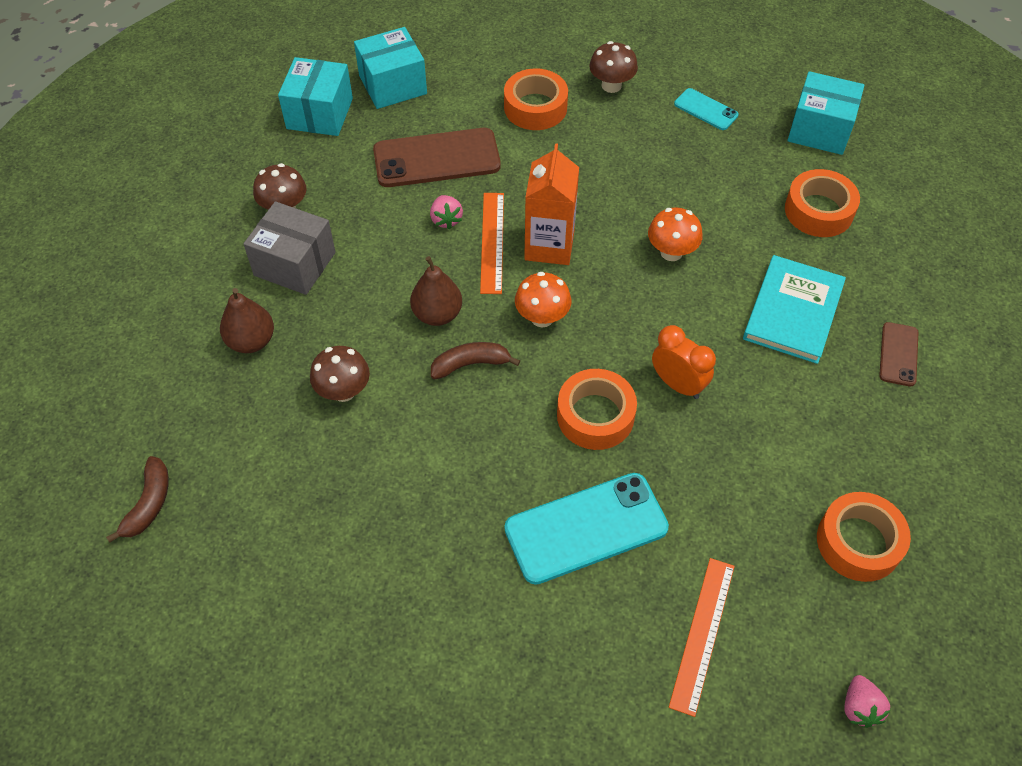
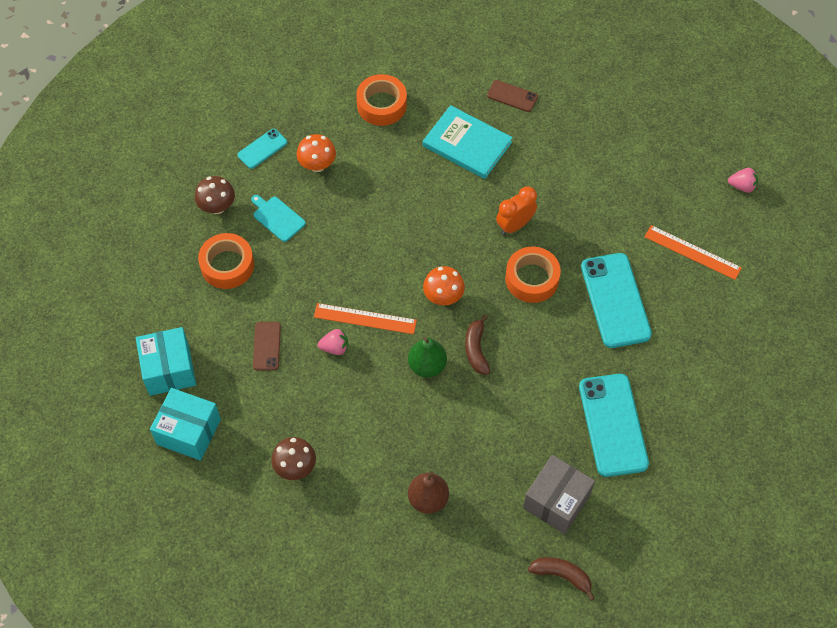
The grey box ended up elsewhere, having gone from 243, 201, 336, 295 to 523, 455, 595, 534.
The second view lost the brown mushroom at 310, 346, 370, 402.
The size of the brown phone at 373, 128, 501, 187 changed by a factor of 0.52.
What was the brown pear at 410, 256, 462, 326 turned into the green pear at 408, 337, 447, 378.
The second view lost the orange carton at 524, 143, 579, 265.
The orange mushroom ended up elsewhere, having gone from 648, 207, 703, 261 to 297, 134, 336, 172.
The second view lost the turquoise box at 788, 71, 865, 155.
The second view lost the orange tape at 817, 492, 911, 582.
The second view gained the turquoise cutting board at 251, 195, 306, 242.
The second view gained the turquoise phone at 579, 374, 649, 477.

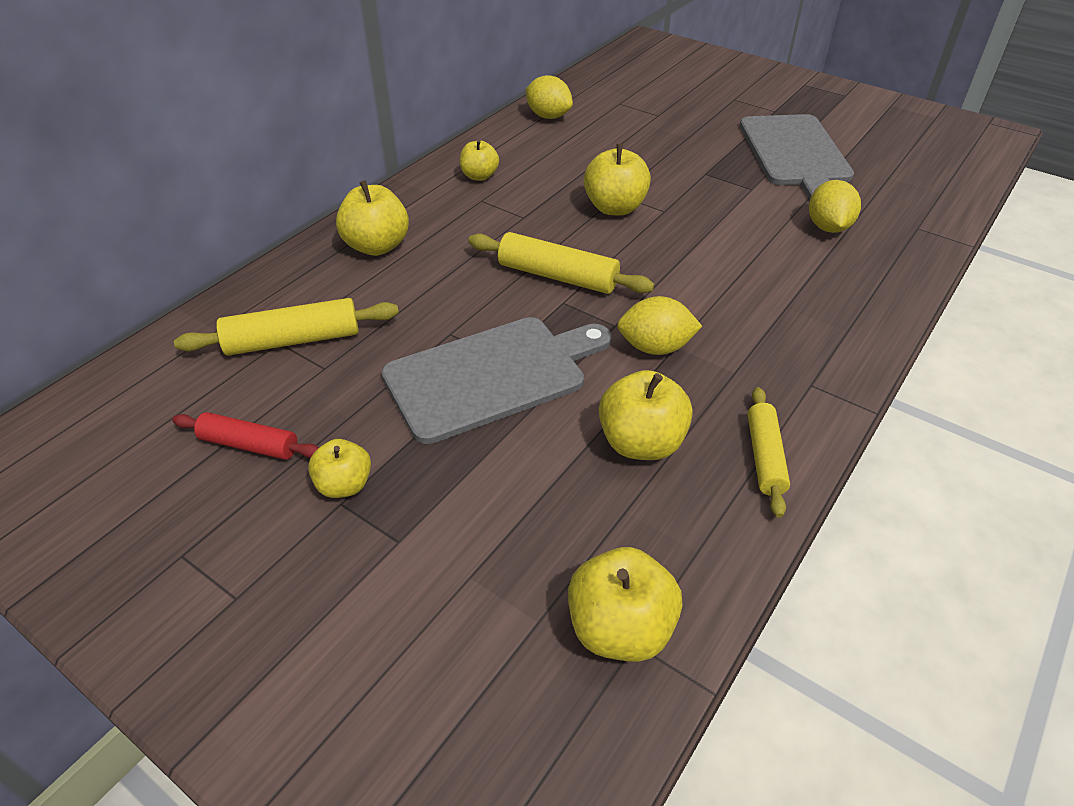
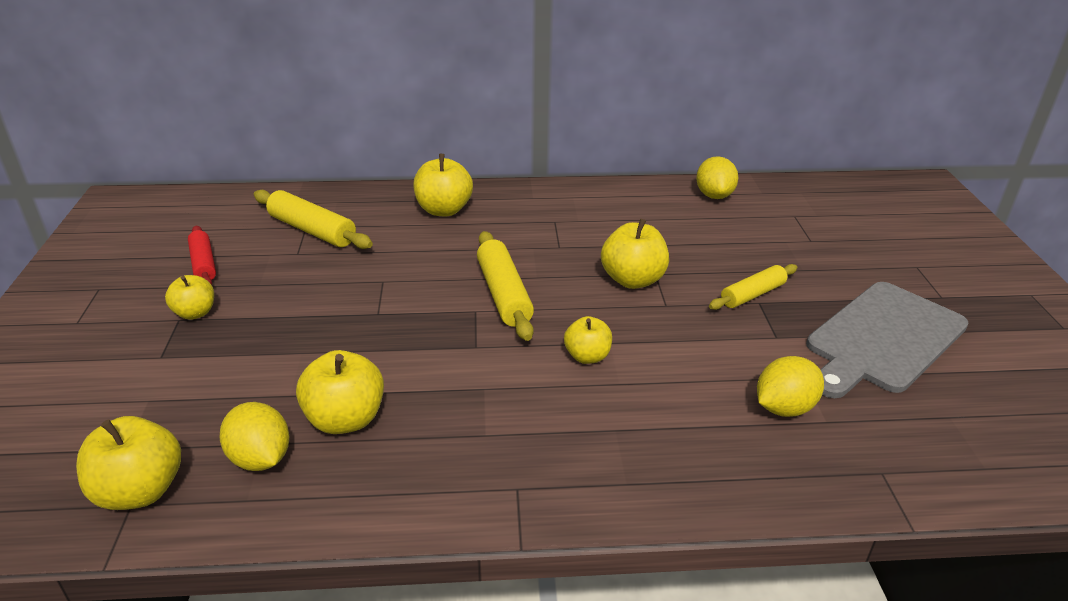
The second view lost the grey cutting board at 381, 317, 612, 444.
The yellow apple ended up elsewhere, having gone from 460, 139, 499, 181 to 564, 316, 612, 364.
The yellow lemon ended up elsewhere, having gone from 617, 296, 702, 355 to 220, 402, 289, 471.
The yellow rolling pin ended up elsewhere, having gone from 748, 387, 790, 518 to 709, 264, 797, 310.

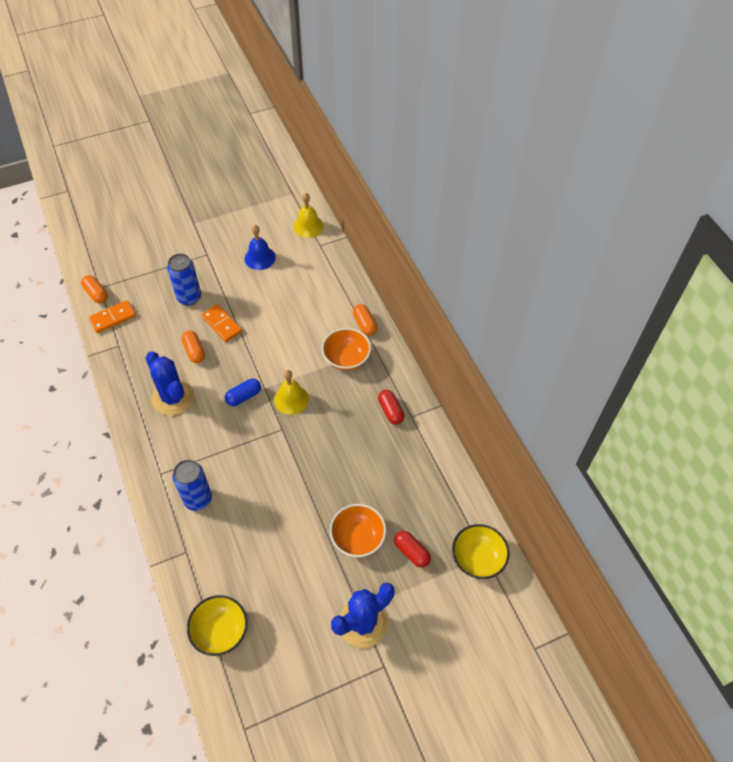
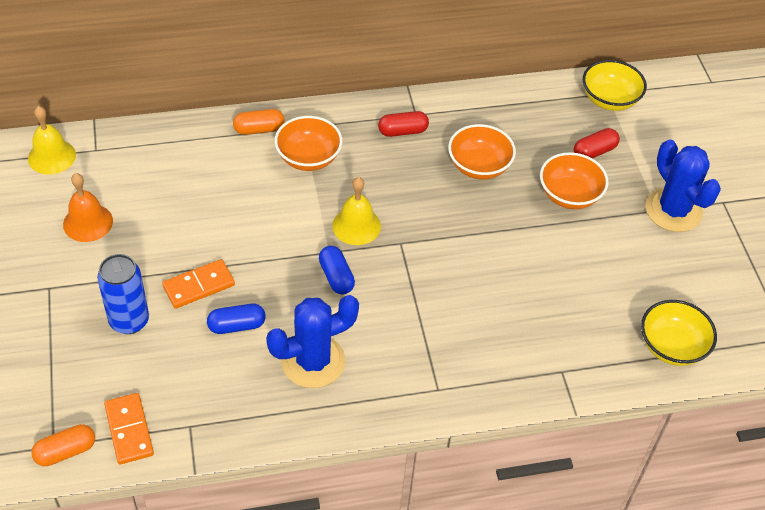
The second view lost the blue can at 173, 460, 212, 511.
What was the orange capsule at 182, 331, 205, 363 turned into the blue capsule at 207, 304, 266, 334.
What was the blue bell at 245, 225, 276, 270 turned into the orange bell at 63, 173, 113, 242.
The second view gained the orange bowl at 448, 124, 516, 180.

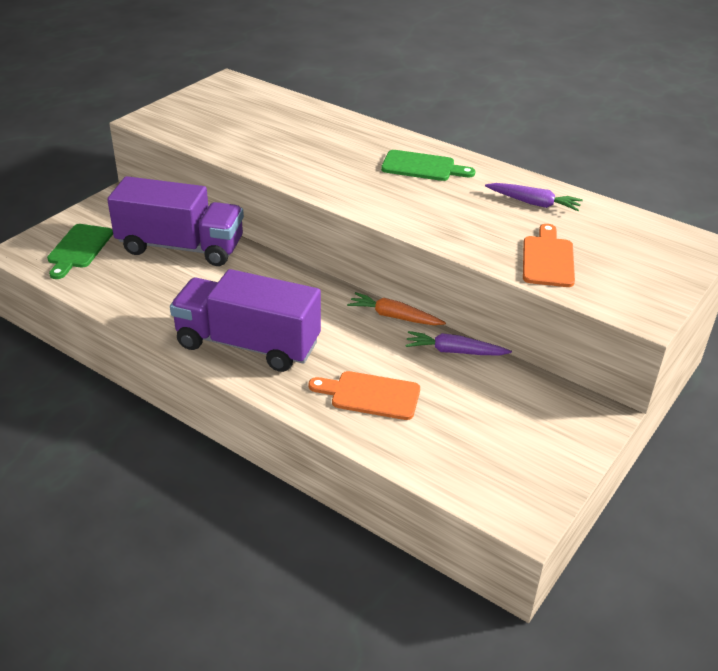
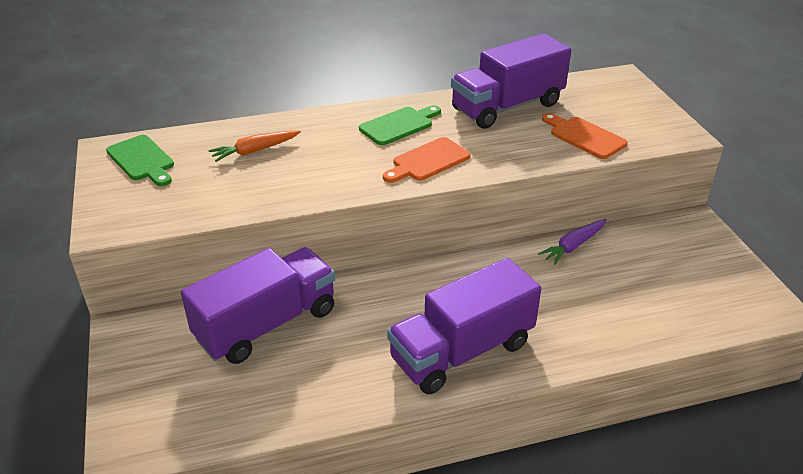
The green cutting board ended up elsewhere, having gone from 47, 224, 113, 279 to 106, 135, 174, 186.
The orange cutting board ended up elsewhere, having gone from 309, 371, 420, 420 to 383, 137, 471, 183.
The orange carrot ended up elsewhere, having gone from 347, 292, 446, 325 to 208, 131, 301, 162.
Where the purple carrot stood at 485, 183, 583, 211, the purple truck came to stand at 451, 33, 571, 129.

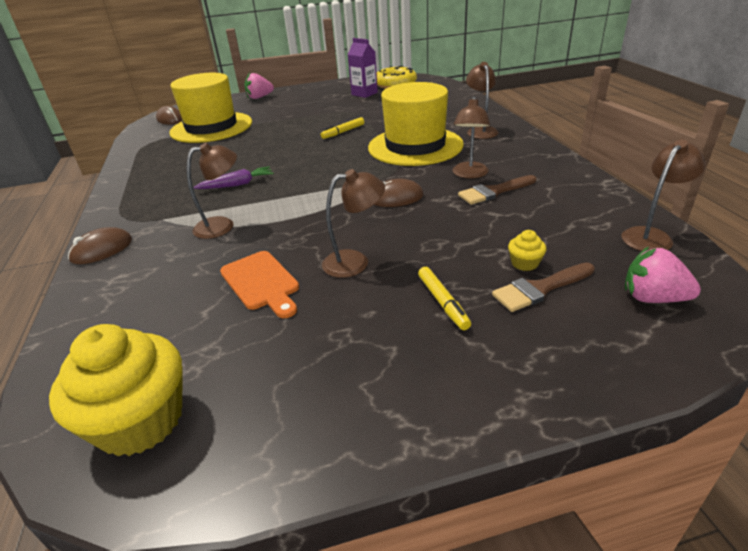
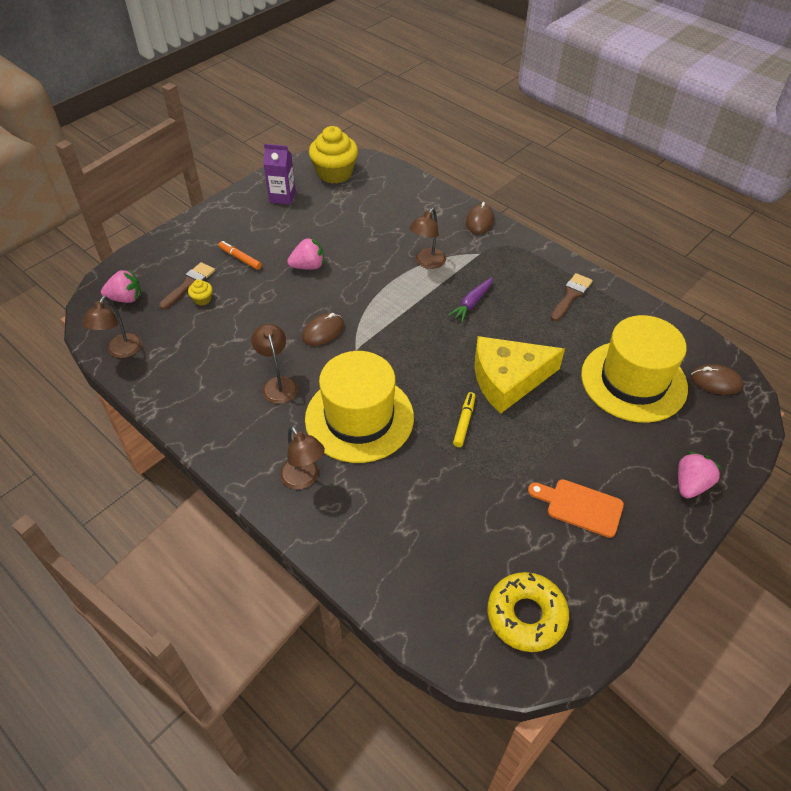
The orange cutting board ended up elsewhere, having gone from 220, 251, 299, 318 to 528, 479, 624, 538.
Where the brown lamp stood at 322, 169, 385, 278, the pink strawberry came to stand at 287, 237, 324, 270.
The purple carton ended up elsewhere, having gone from 348, 38, 378, 98 to 263, 144, 296, 205.
What was the yellow marker at 418, 267, 471, 330 turned into the orange marker at 219, 241, 262, 270.
The brown brush ended up elsewhere, having gone from 458, 175, 536, 205 to 551, 273, 593, 321.
The second view gained the yellow cheese at 475, 336, 565, 414.

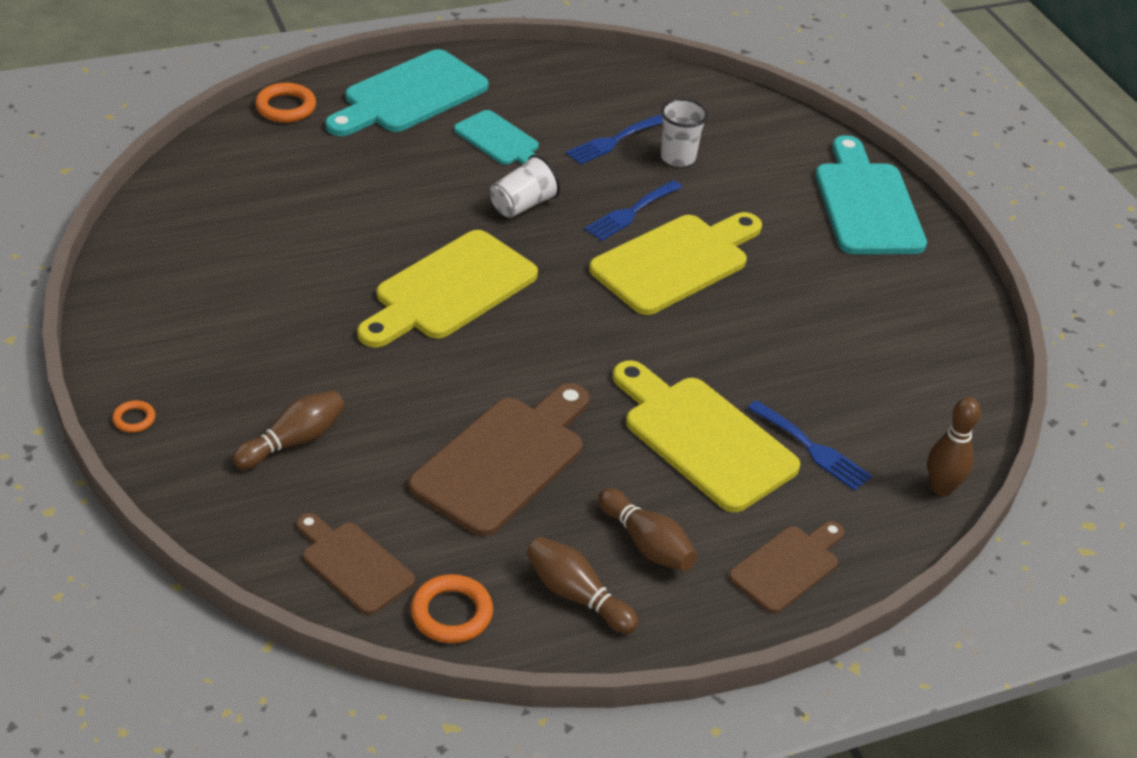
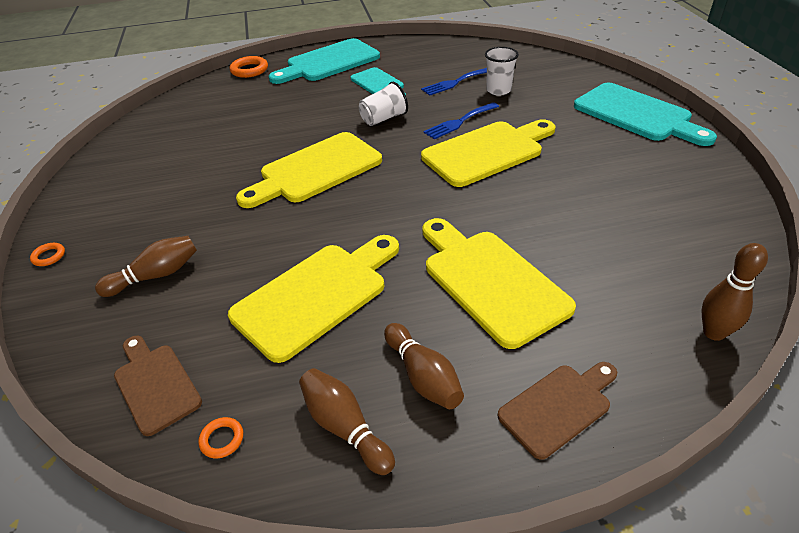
What was the brown cutting board at 409, 383, 590, 537 turned into the yellow cutting board at 228, 235, 399, 363.
The size of the orange ring at 410, 574, 493, 643 changed by a factor of 0.56.
The second view lost the blue fork at 747, 400, 872, 490.
The turquoise cutting board at 815, 135, 927, 254 ended up facing another way, 135 degrees clockwise from before.

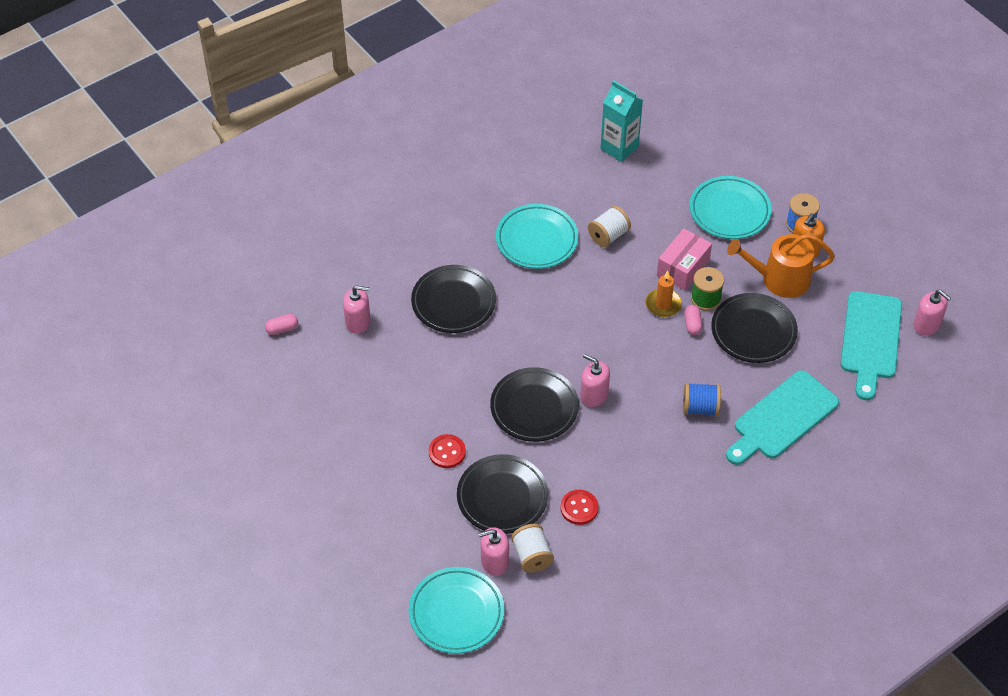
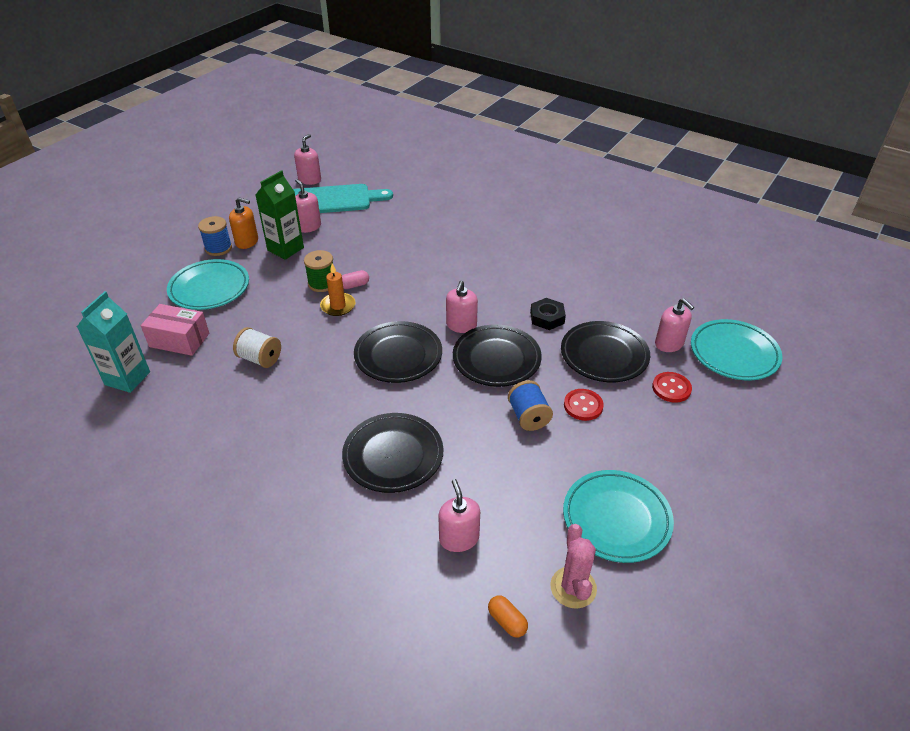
What was the pink capsule at 265, 314, 298, 335 turned into the orange capsule at 488, 595, 528, 638.
The turquoise plate ended up elsewhere, having gone from 496, 204, 578, 269 to 563, 470, 674, 563.
The second view lost the white spool at 511, 524, 554, 573.
The red button ended up elsewhere, having gone from 560, 490, 599, 525 to 652, 372, 692, 402.
The pink box ended up elsewhere, having gone from 657, 229, 712, 290 to 141, 304, 209, 356.
The blue spool ended up elsewhere, having gone from 683, 383, 721, 416 to 508, 380, 553, 431.
The black plate ended up elsewhere, having gone from 711, 293, 798, 363 to 354, 321, 442, 383.
The second view lost the turquoise cutting board at 726, 370, 839, 465.
Where the orange watering can stood at 727, 234, 835, 298, the green carton came to stand at 256, 170, 304, 260.
The second view gained the pink soap dispenser at 295, 179, 321, 233.
The second view gained the black nut at 530, 298, 566, 330.
The second view gained the pink cactus at 551, 524, 597, 609.

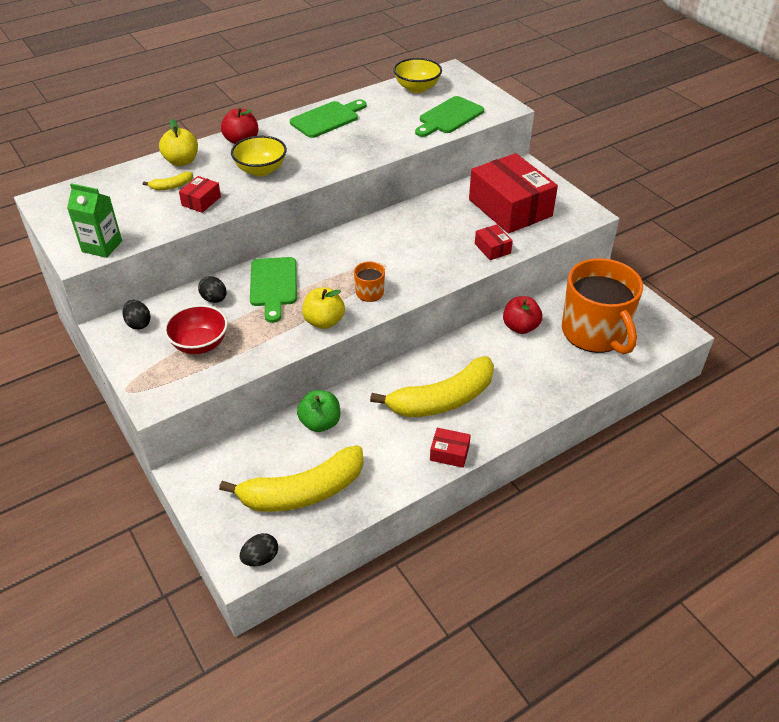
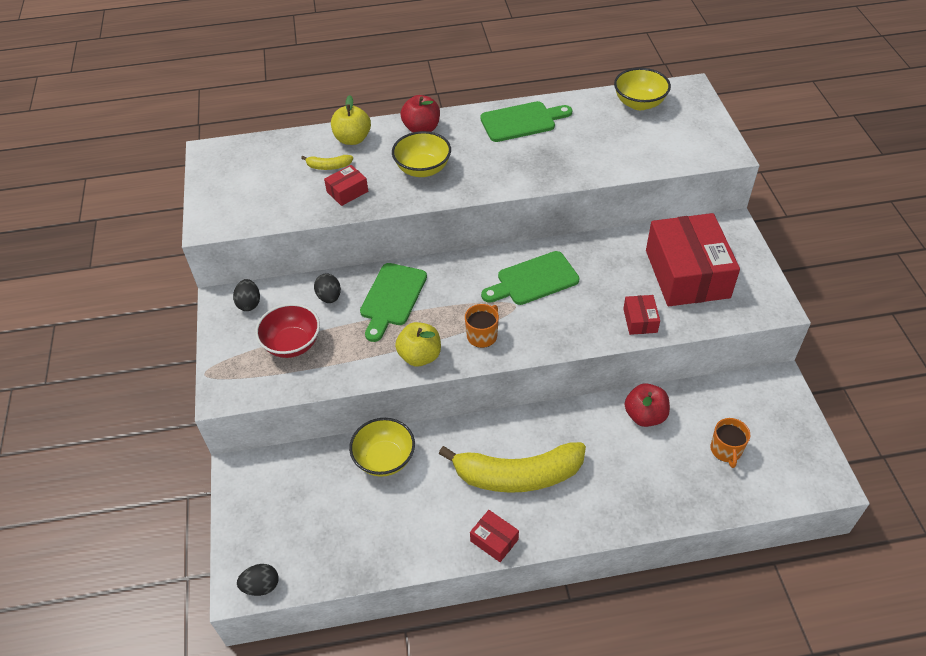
The second view lost the green carton at 67, 183, 122, 258.
The second view lost the yellow banana at 219, 445, 364, 512.
Where the green apple stood at 297, 390, 340, 432, the yellow bowl came to stand at 349, 418, 415, 477.
The green cutting board ended up elsewhere, having gone from 415, 96, 484, 137 to 481, 251, 579, 305.
The size of the orange mug at 562, 258, 643, 354 changed by a factor of 0.41.

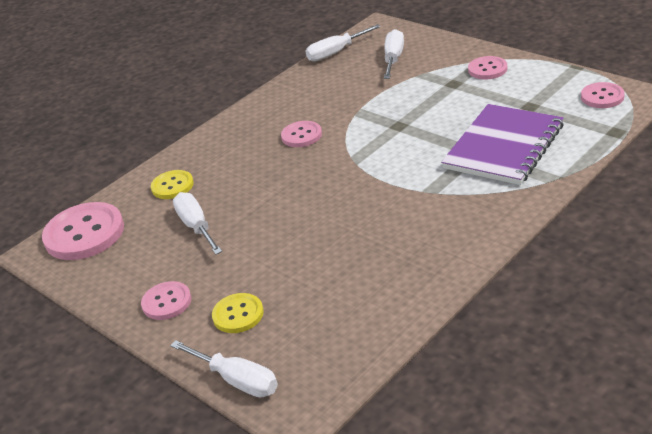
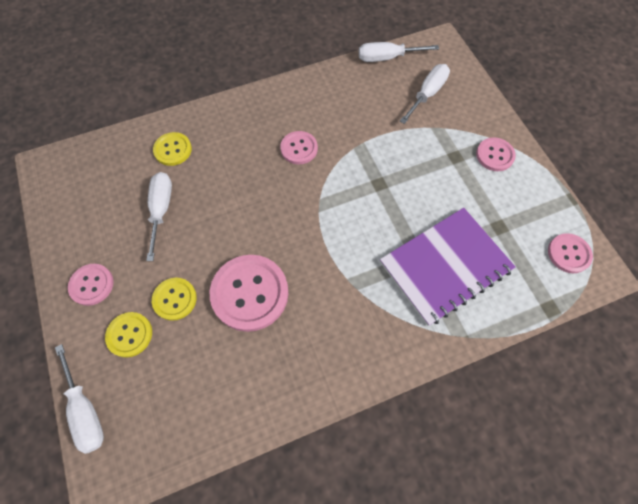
The pink button ended up elsewhere, having gone from 42, 202, 124, 260 to 210, 255, 288, 332.
The second view gained the yellow button at 152, 278, 197, 321.

